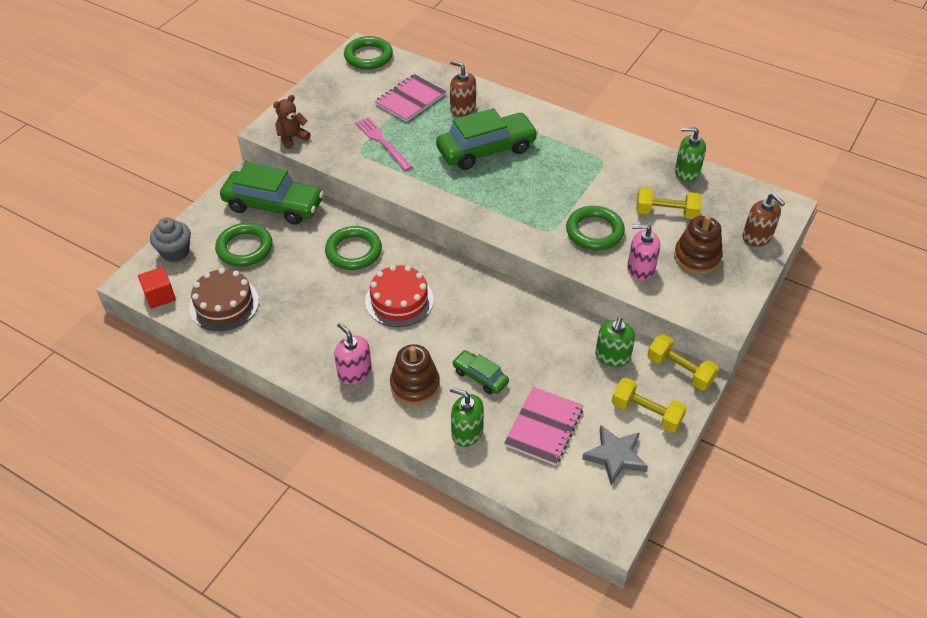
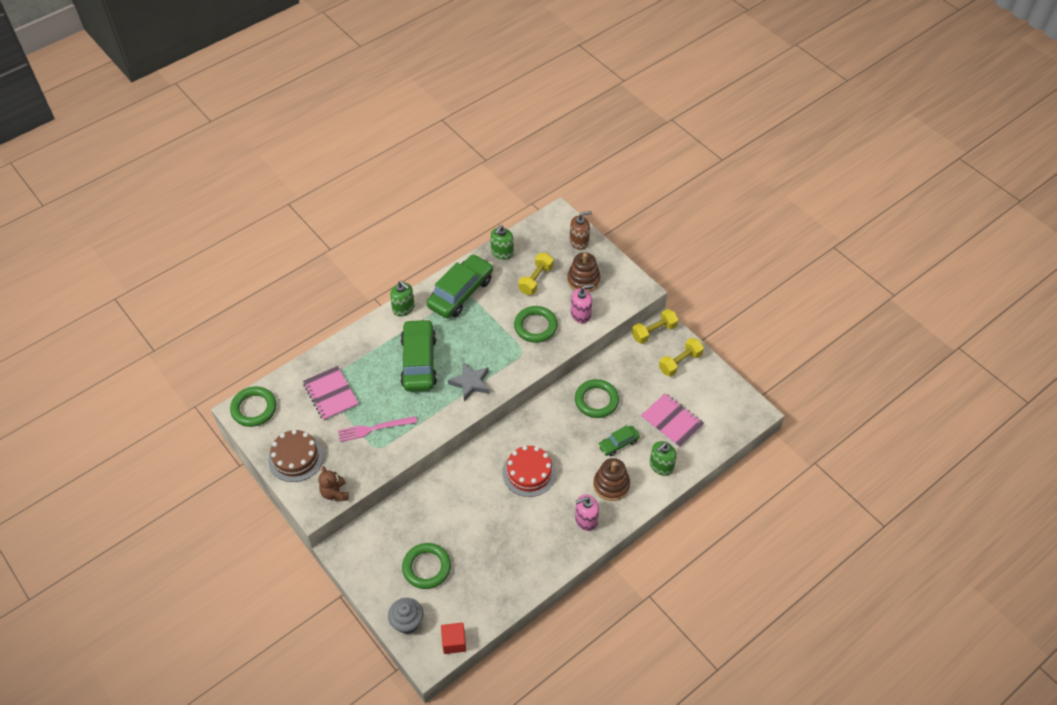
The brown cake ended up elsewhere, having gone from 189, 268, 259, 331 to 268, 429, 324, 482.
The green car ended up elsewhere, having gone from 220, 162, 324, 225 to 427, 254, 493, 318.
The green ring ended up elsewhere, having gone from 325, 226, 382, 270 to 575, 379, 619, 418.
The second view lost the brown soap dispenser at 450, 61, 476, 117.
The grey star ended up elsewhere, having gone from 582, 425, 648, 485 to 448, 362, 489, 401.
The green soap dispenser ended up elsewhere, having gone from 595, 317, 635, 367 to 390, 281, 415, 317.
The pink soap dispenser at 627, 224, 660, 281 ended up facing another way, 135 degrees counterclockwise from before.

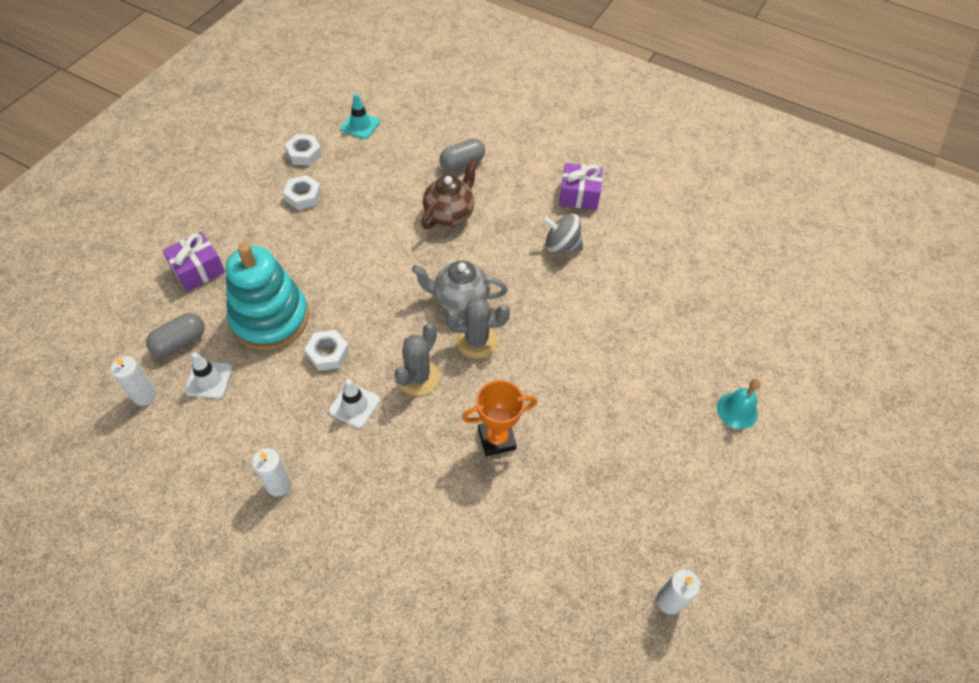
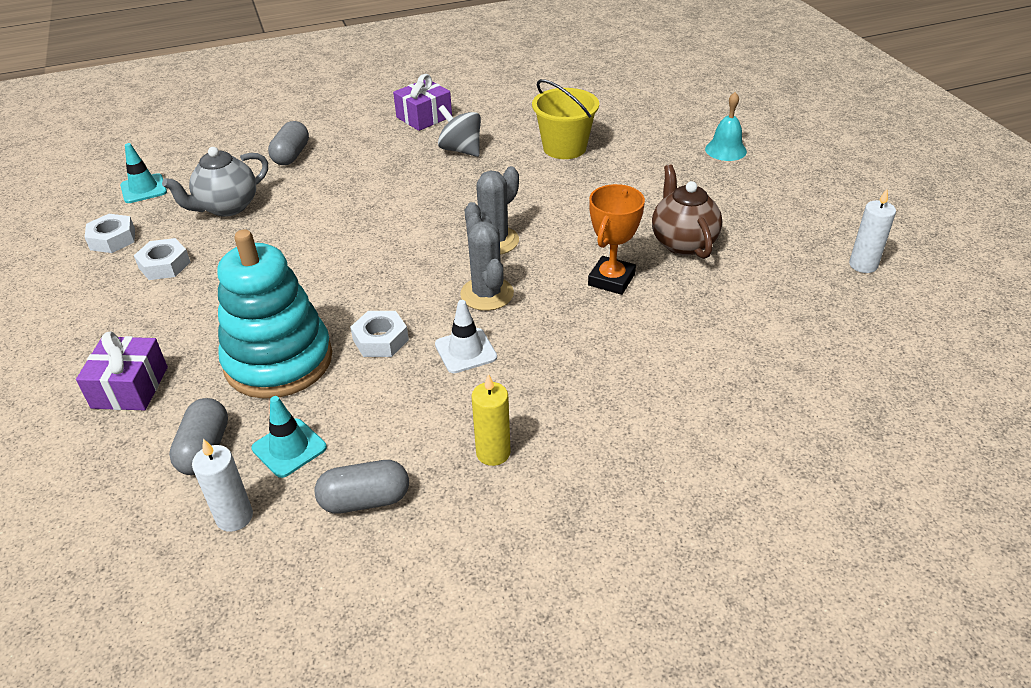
What was the white traffic cone at 184, 352, 232, 399 turned into the turquoise traffic cone at 252, 396, 327, 478.
What was the white candle at 252, 448, 291, 496 turned into the yellow candle at 471, 373, 511, 466.
The grey teapot ended up elsewhere, having gone from 412, 261, 508, 314 to 162, 147, 268, 217.
The brown teapot ended up elsewhere, having gone from 421, 159, 477, 229 to 652, 165, 722, 259.
The grey spinning top at 542, 214, 583, 253 ended up facing another way, 75 degrees clockwise from before.
The second view gained the grey capsule at 315, 460, 409, 514.
The second view gained the yellow bucket at 532, 79, 599, 159.

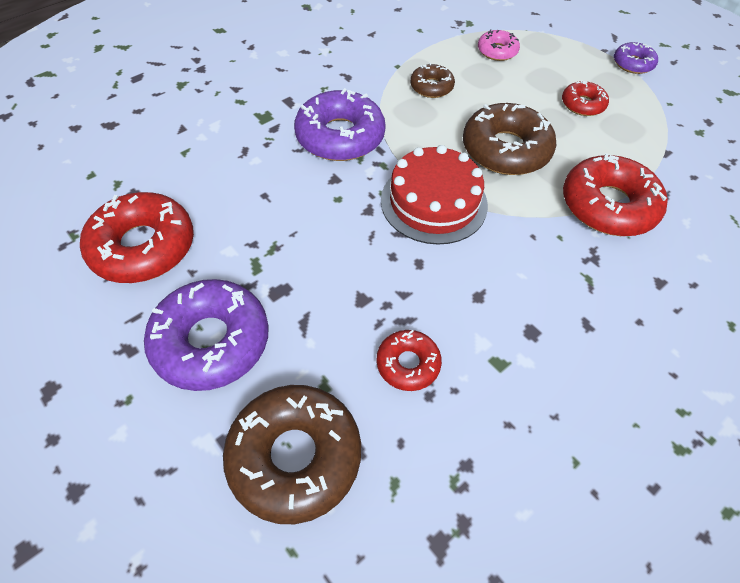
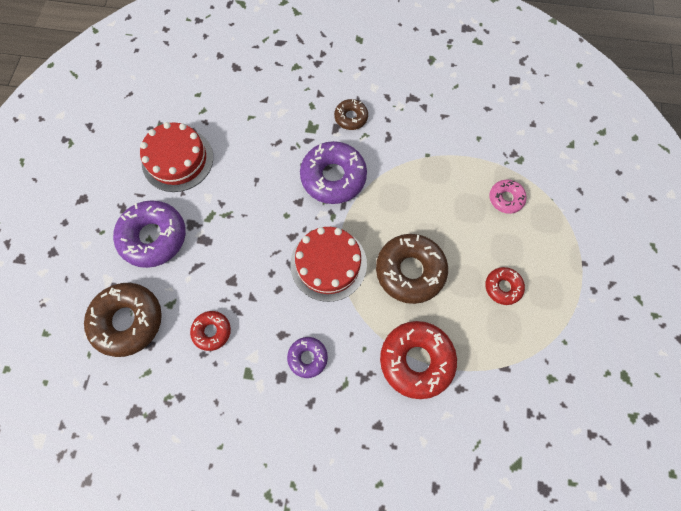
Where the red donut stood at 80, 192, 194, 283, the red cake came to stand at 140, 122, 213, 192.
The brown donut ended up elsewhere, having gone from 410, 63, 455, 98 to 334, 99, 368, 130.
The purple donut ended up elsewhere, having gone from 614, 42, 658, 74 to 287, 337, 328, 378.

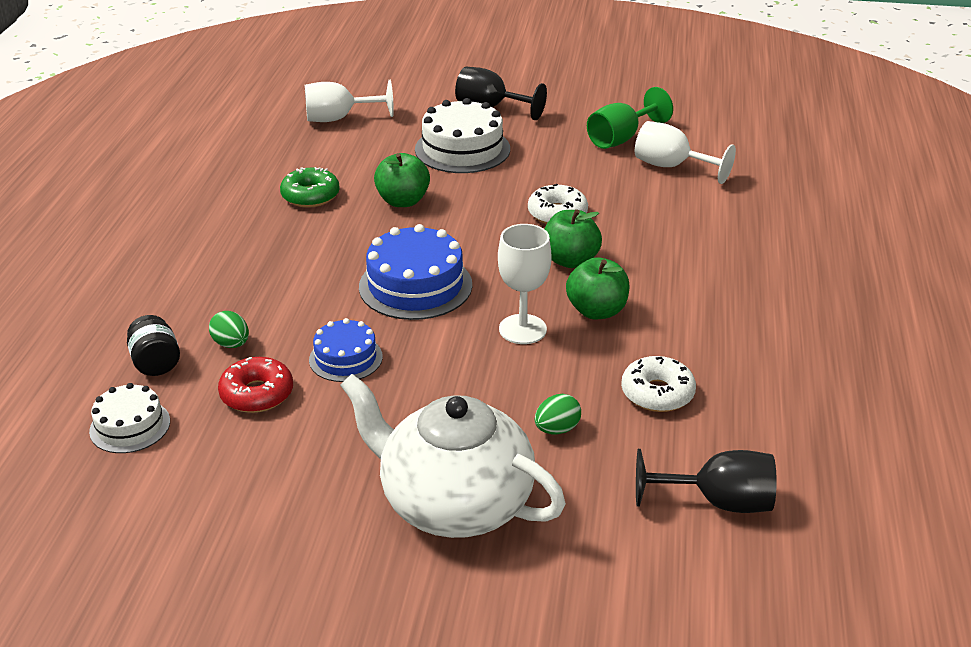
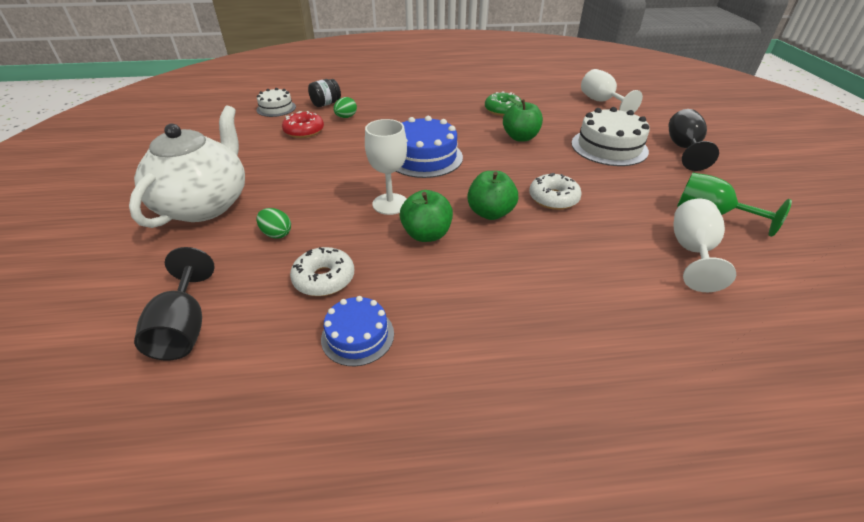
The blue cake ended up elsewhere, having gone from 309, 318, 383, 382 to 321, 296, 394, 366.

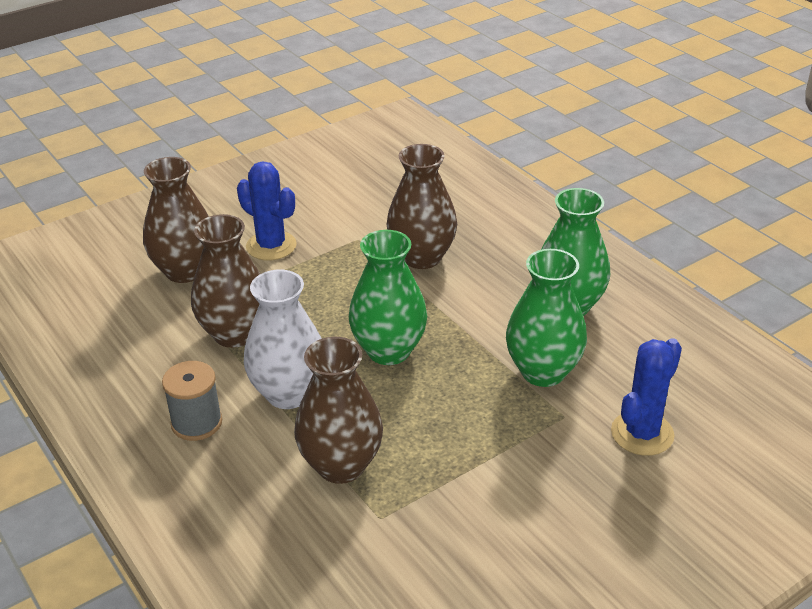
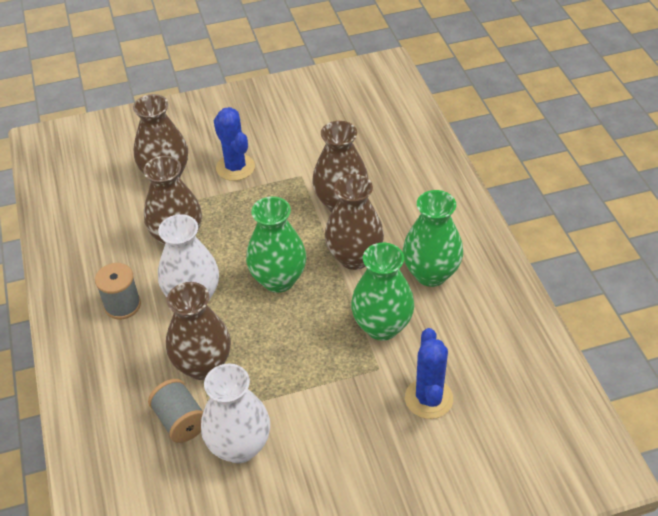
The blue cactus at 611, 338, 682, 456 ended up facing another way, 60 degrees counterclockwise from before.
The second view gained the grey spool at 148, 379, 203, 443.
The second view gained the white vase at 201, 363, 270, 463.
The second view gained the brown vase at 325, 174, 384, 270.

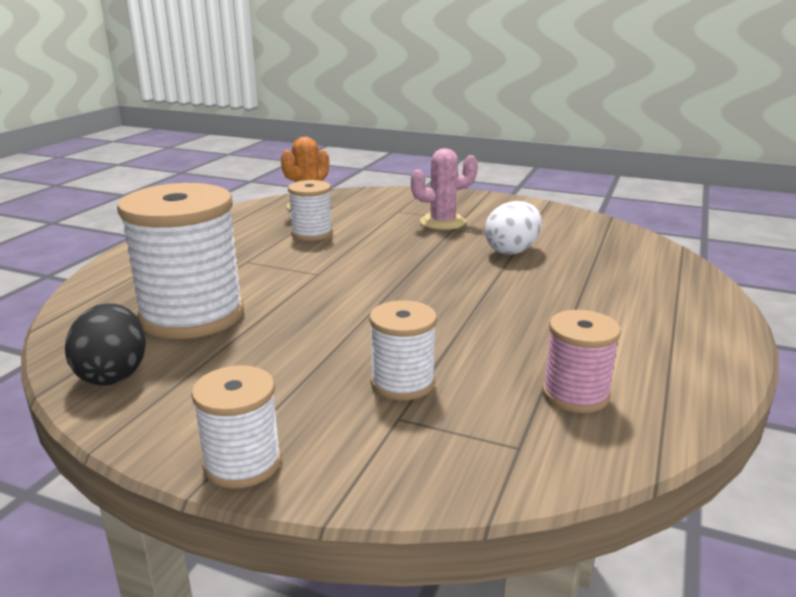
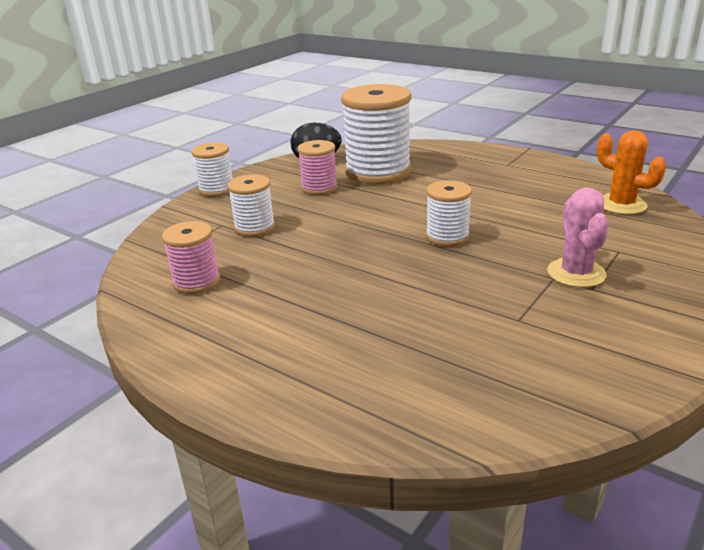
The white spool ended up elsewhere, having gone from 288, 180, 333, 241 to 426, 180, 472, 247.
The second view lost the white egg at 485, 201, 542, 255.
The second view gained the pink spool at 297, 140, 338, 195.

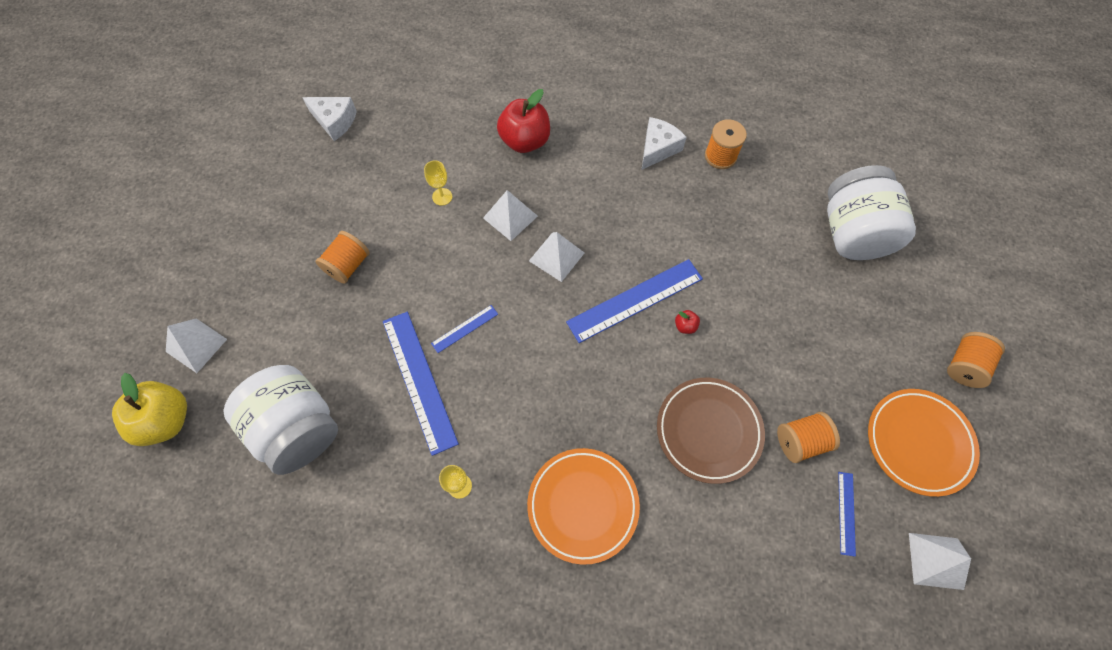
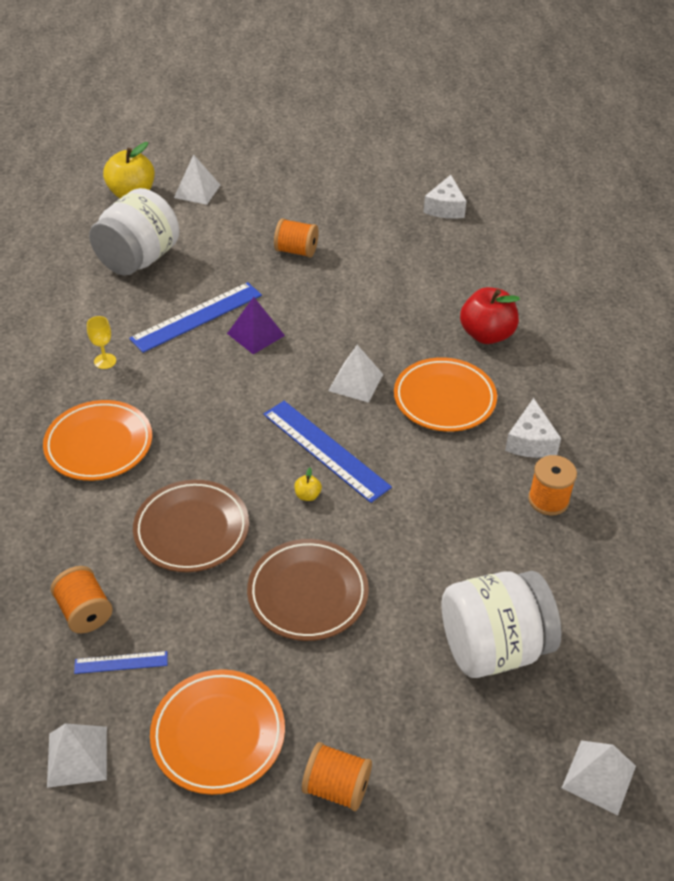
The second view lost the yellow goblet at 424, 160, 452, 206.
Where the blue ruler stood at 431, 305, 498, 353, the purple pyramid came to stand at 227, 297, 285, 354.
The white pyramid ended up elsewhere, having gone from 483, 190, 538, 241 to 562, 740, 636, 815.
The white cheese at 642, 117, 687, 170 ended up facing another way, 75 degrees clockwise from before.
What was the red apple at 675, 310, 700, 334 turned into the yellow apple at 294, 468, 322, 501.
The orange spool ended up elsewhere, having gone from 777, 412, 840, 463 to 51, 566, 113, 633.
The second view gained the brown plate at 247, 539, 369, 641.
The second view gained the orange plate at 394, 357, 497, 432.

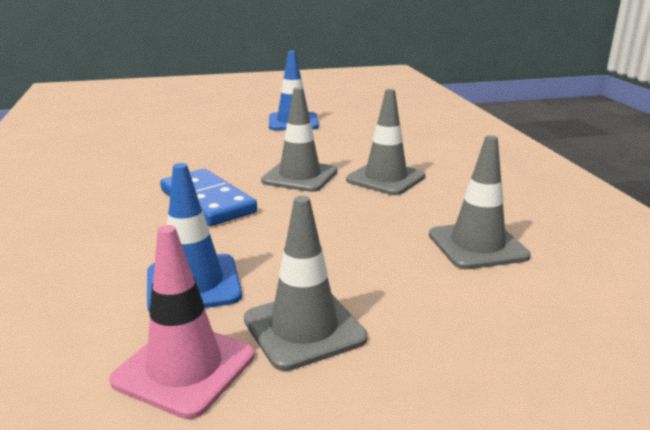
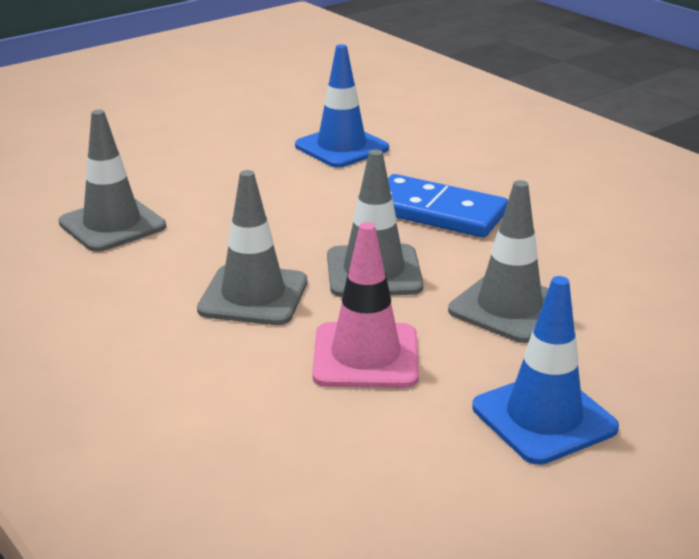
The pink traffic cone ended up elsewhere, having gone from 109, 225, 255, 419 to 312, 222, 419, 388.
The grey traffic cone ended up elsewhere, having gone from 244, 196, 368, 371 to 448, 180, 549, 343.

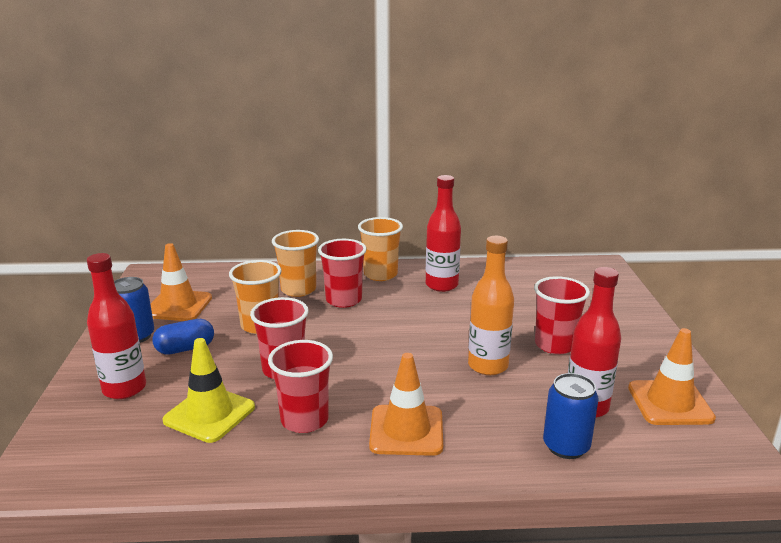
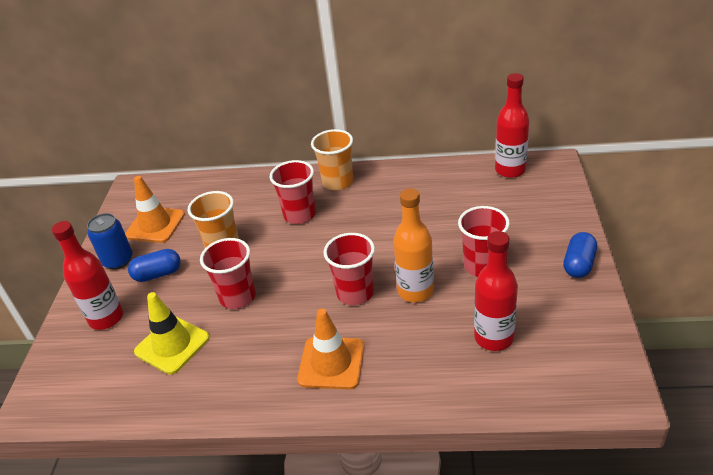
The red cup ended up elsewhere, having gone from 268, 340, 333, 433 to 323, 233, 375, 305.
The second view lost the orange cup at 272, 230, 319, 297.
The red bottle ended up elsewhere, having gone from 426, 175, 461, 292 to 495, 73, 529, 178.
The second view lost the blue can at 543, 373, 599, 459.
The second view lost the orange traffic cone at 628, 328, 716, 425.
The second view gained the blue capsule at 563, 232, 597, 278.

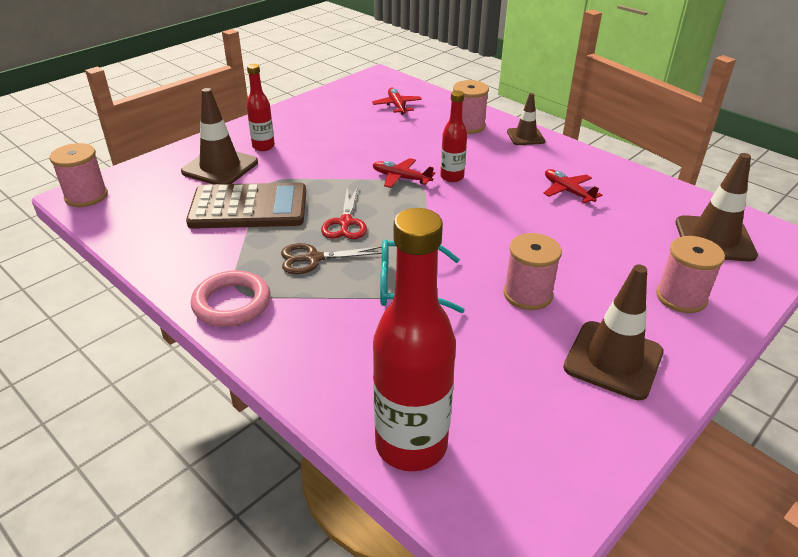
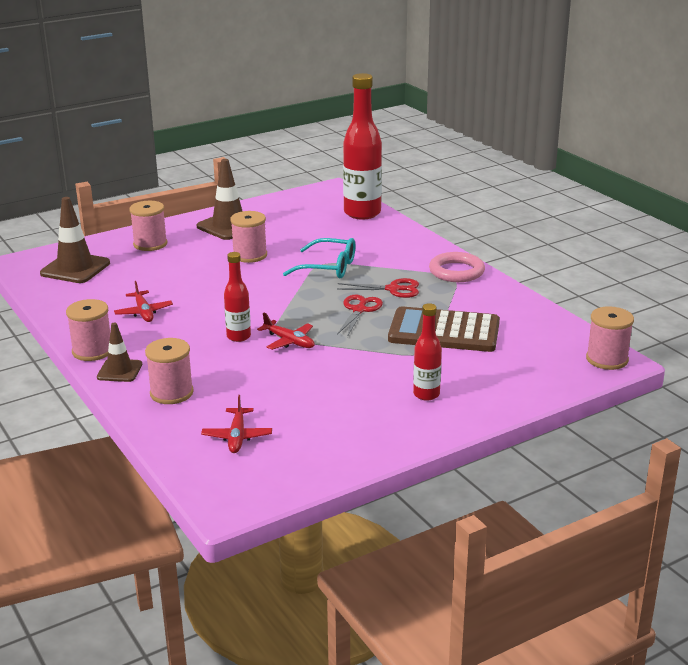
The second view lost the brown traffic cone at 181, 88, 258, 184.
What was the brown scissors at 281, 243, 382, 274 turned into the red scissors at 337, 278, 419, 298.
The second view gained the pink spool at 66, 299, 110, 361.

